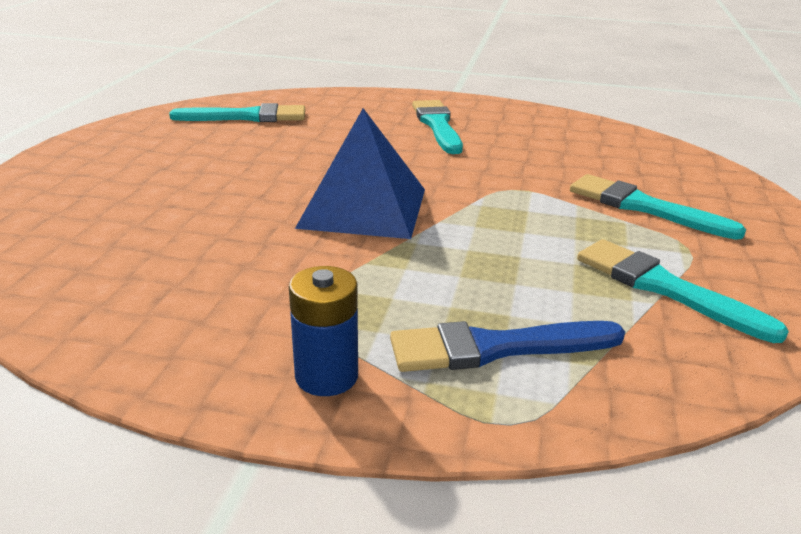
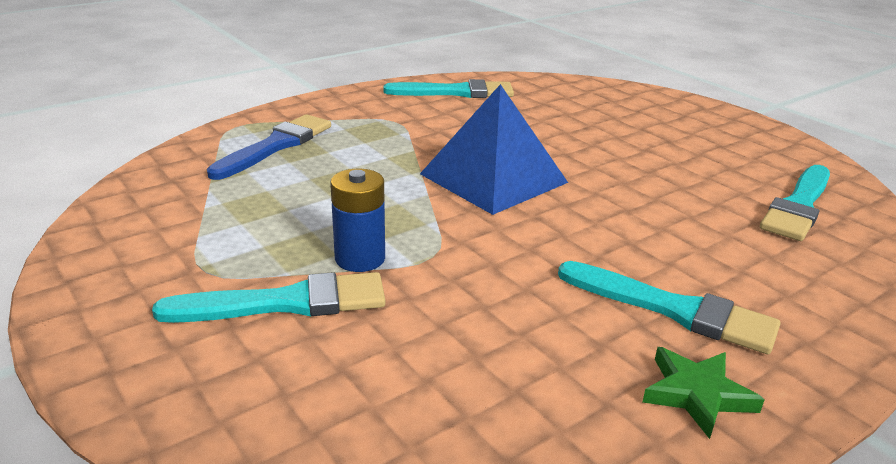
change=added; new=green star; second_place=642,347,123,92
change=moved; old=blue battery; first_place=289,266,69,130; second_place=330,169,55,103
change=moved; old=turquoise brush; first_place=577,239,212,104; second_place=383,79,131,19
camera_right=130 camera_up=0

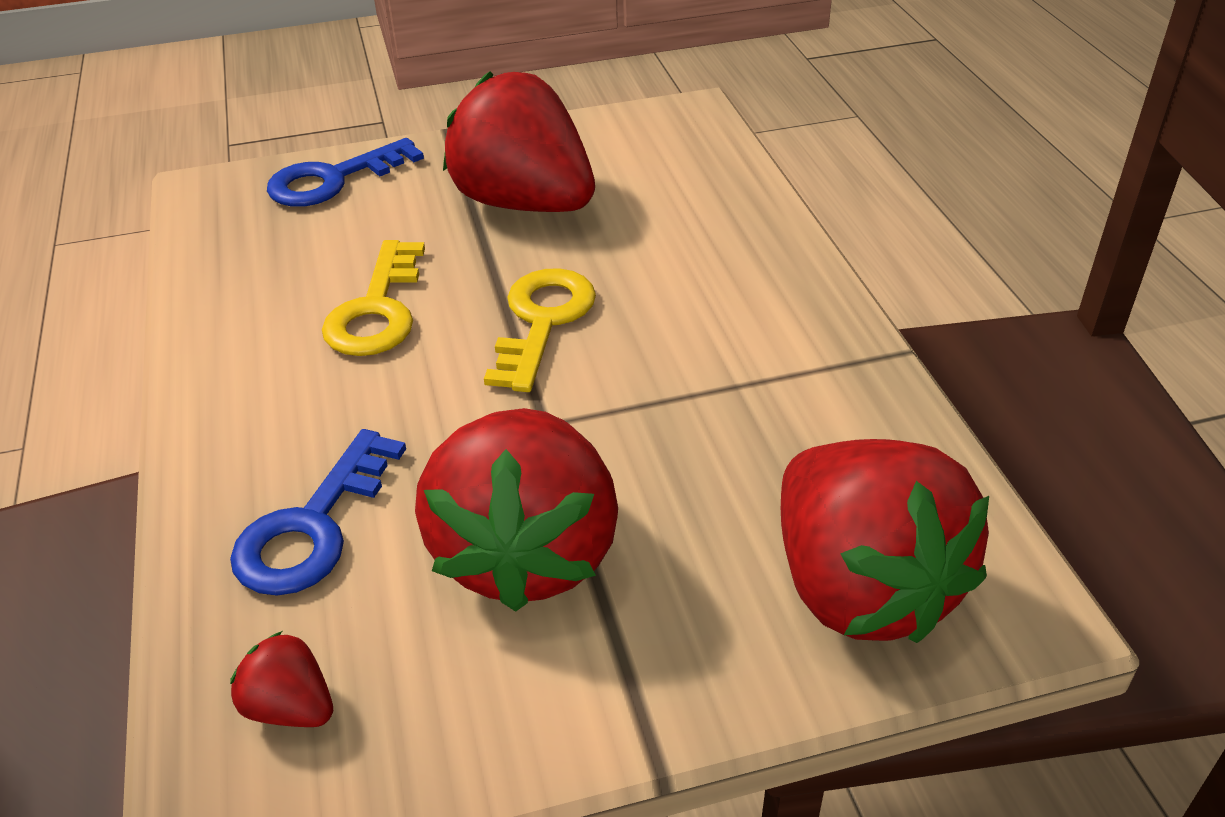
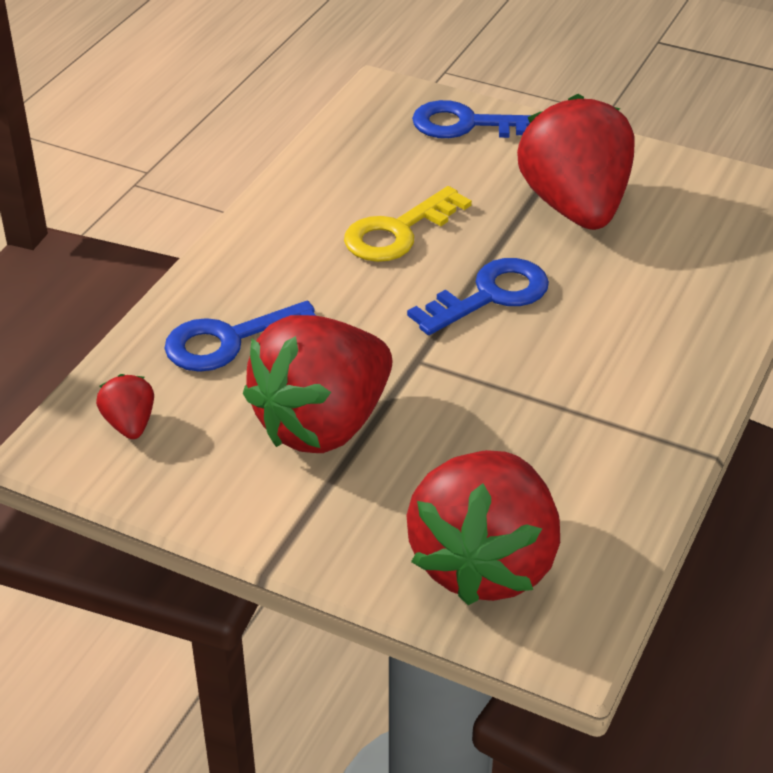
change=recoloured; old=yellow key; new=blue key; first_place=484,268,112,124; second_place=407,258,142,77
camera_right=40 camera_up=0

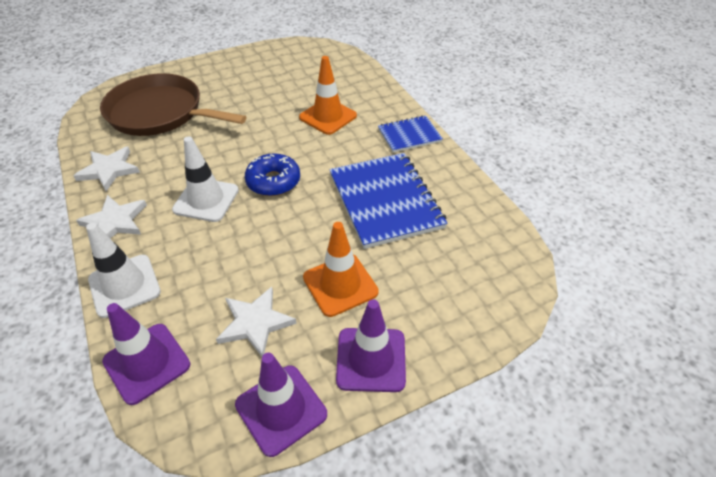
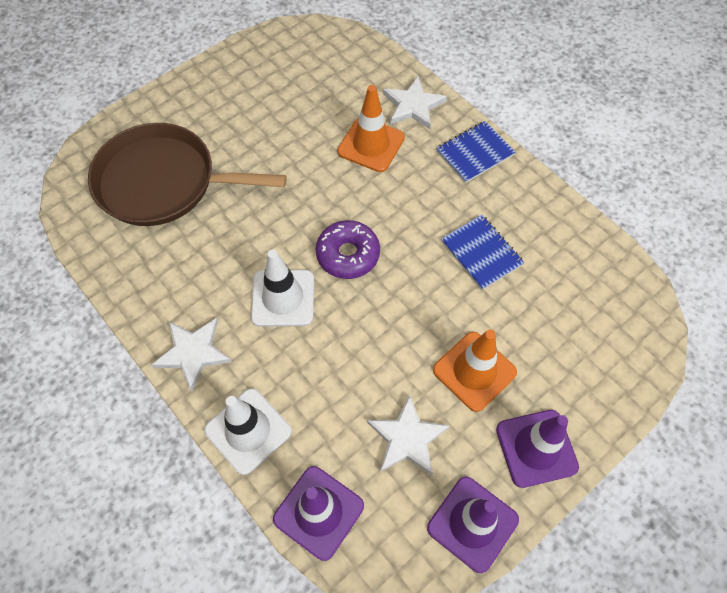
change=moved; old=white star; first_place=73,146,67,45; second_place=383,76,64,53
change=recoloured; old=blue donut; new=purple donut; first_place=245,153,55,43; second_place=316,220,64,59
change=resized; old=blue notebook; first_place=329,153,119,96; second_place=441,215,83,75; factor=0.55
camera_right=-15 camera_up=15

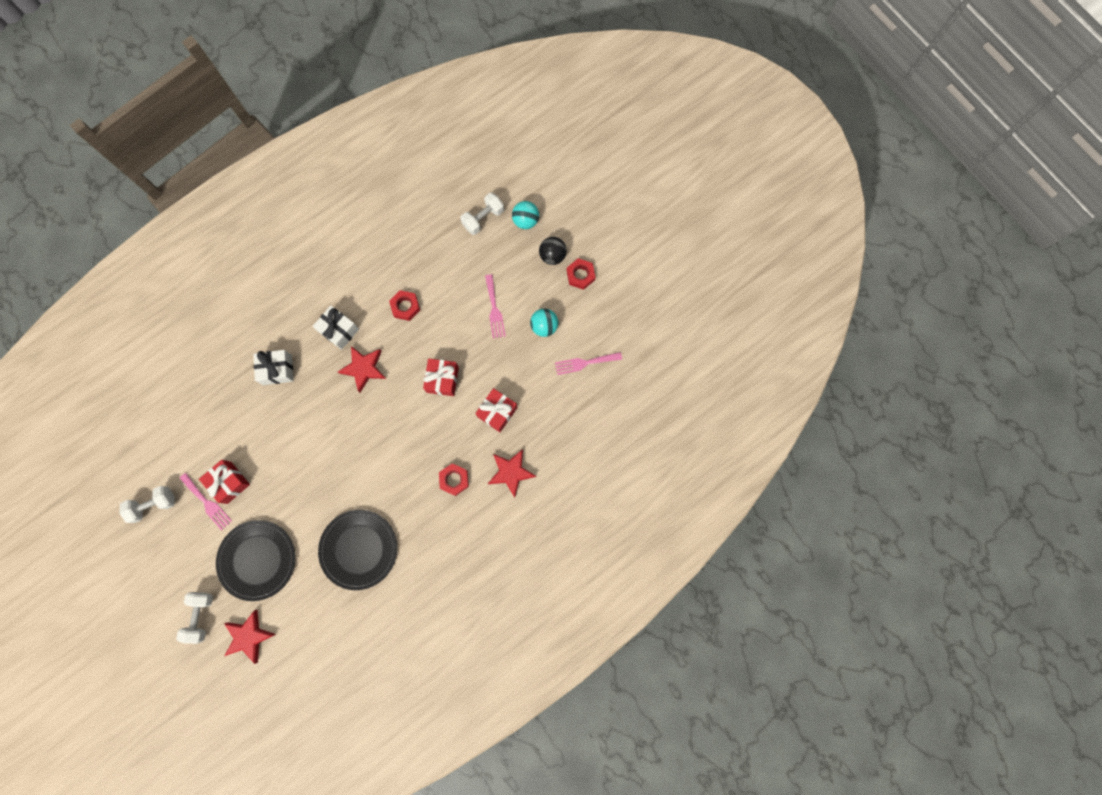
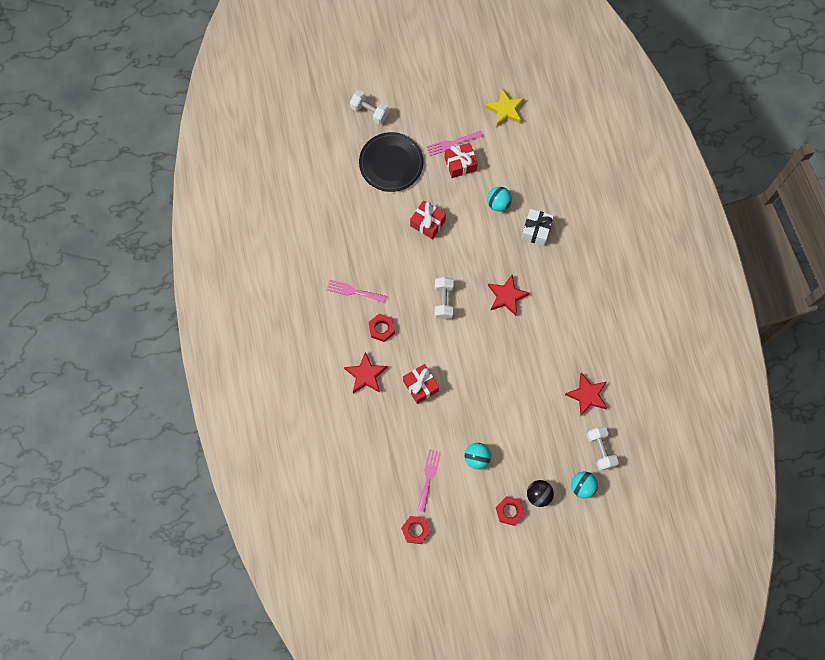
change=removed; old=white gift; first_place=313,305,46,45
change=removed; old=black plate; first_place=318,510,79,80
change=added; new=yellow star; second_place=485,88,40,39
change=added; new=turquoise ball; second_place=487,187,25,24
change=moved; old=white dumbbell; first_place=120,486,55,37; second_place=435,277,19,42
change=moved; old=red star; first_place=224,610,52,54; second_place=565,373,42,43
change=moved; old=red nut; first_place=389,290,31,31; second_place=401,516,30,28
change=moved; old=red gift; first_place=423,359,36,37; second_place=410,200,36,39
change=moved; old=pink fork; first_place=485,274,20,65; second_place=327,280,59,23
camera_right=115 camera_up=-5

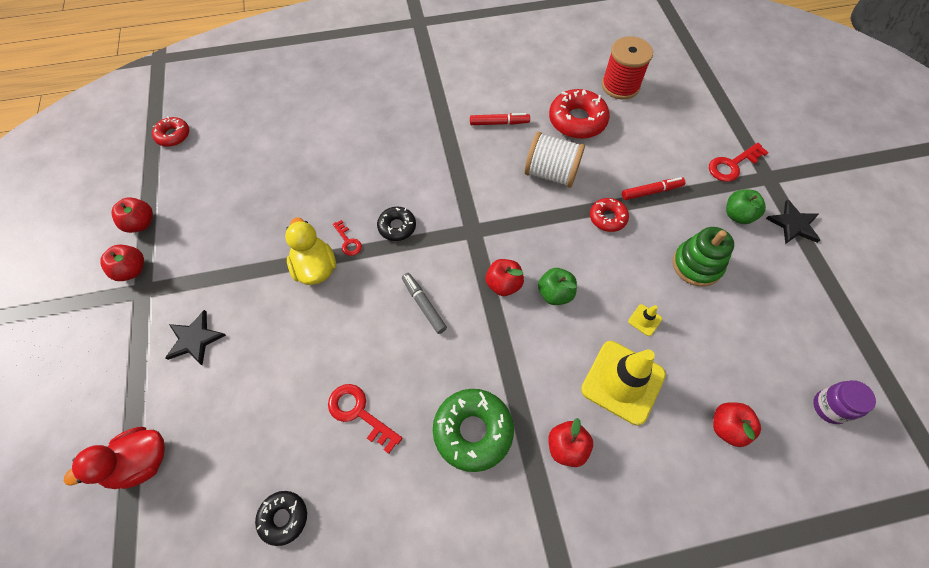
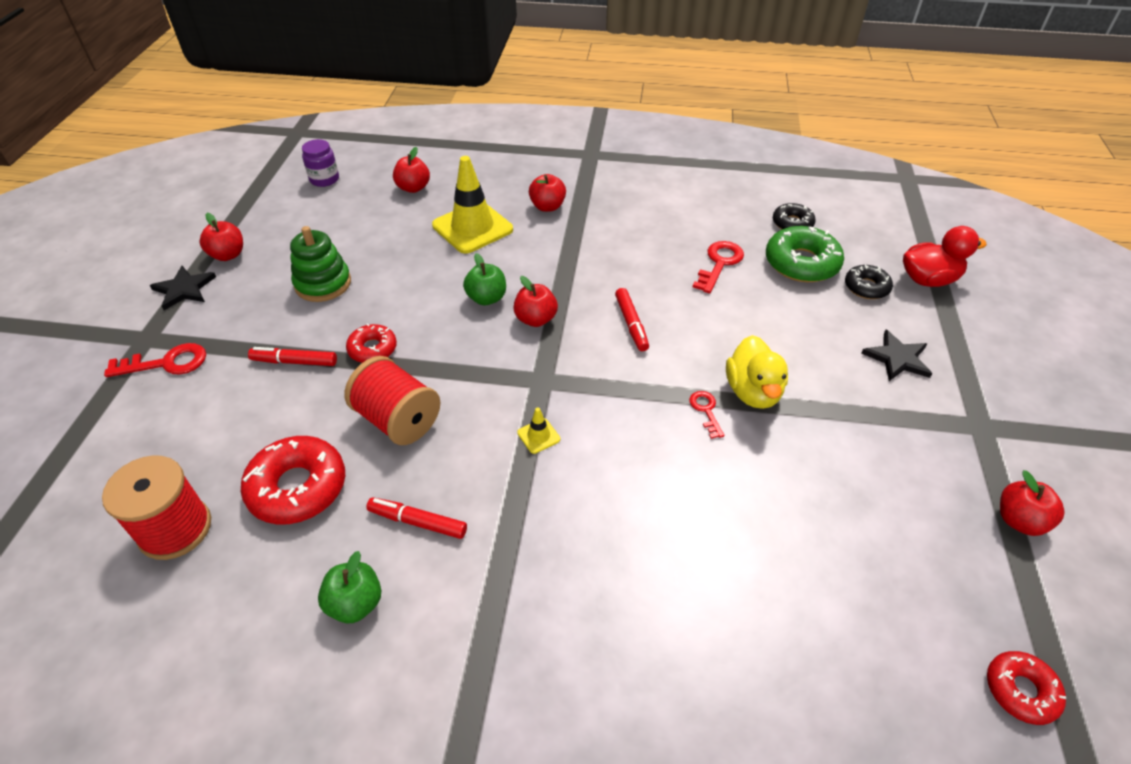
change=moved; old=red apple; first_place=100,245,44,36; second_place=200,213,43,48
change=moved; old=black donut; first_place=377,207,39,34; second_place=845,265,48,34
change=moved; old=green donut; first_place=433,389,81,83; second_place=766,226,78,56
change=moved; old=yellow traffic cone; first_place=628,304,34,32; second_place=517,407,43,47
change=moved; old=green apple; first_place=726,190,40,34; second_place=318,551,63,72
change=recoloured; old=grey marker; new=red marker; first_place=402,273,45,61; second_place=615,288,34,63
change=recoloured; old=white spool; new=red spool; first_place=525,132,60,56; second_place=344,356,96,89
change=turned; old=red key; first_place=328,384,74,70; second_place=693,241,51,52; degrees=-120
camera_right=-160 camera_up=-15

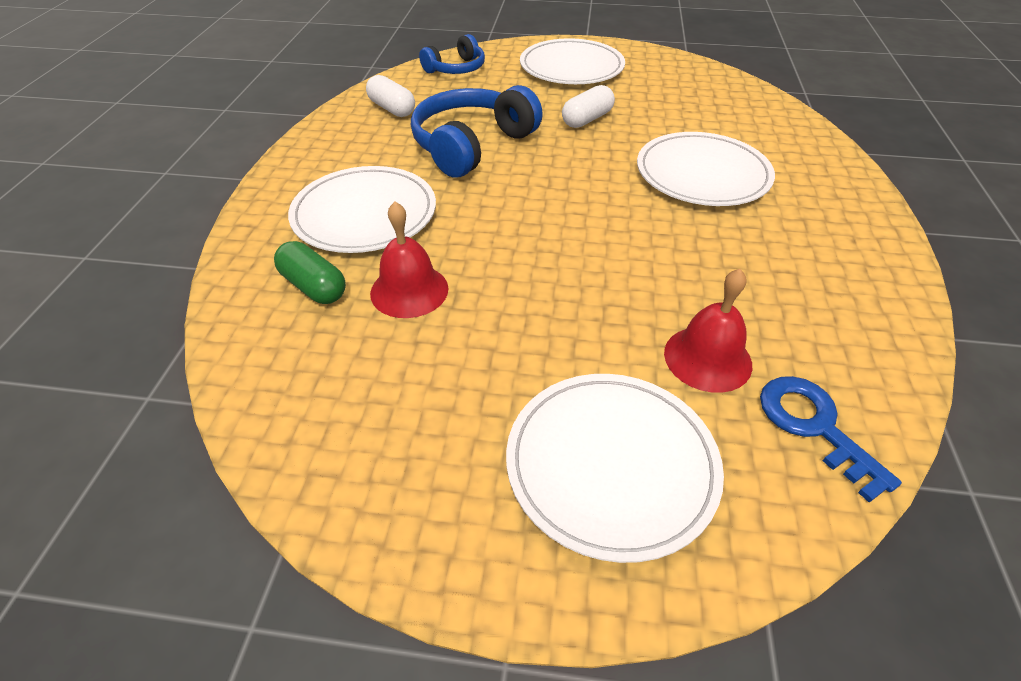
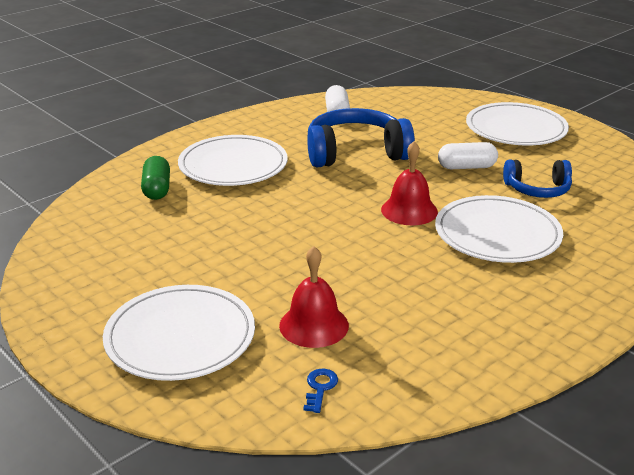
change=moved; old=red bell; first_place=370,202,78,116; second_place=381,141,57,84
change=moved; old=blue headphones; first_place=419,34,66,40; second_place=503,160,69,38
change=resized; old=blue key; first_place=760,376,142,127; second_place=303,369,35,44; factor=0.52
camera_right=40 camera_up=-15

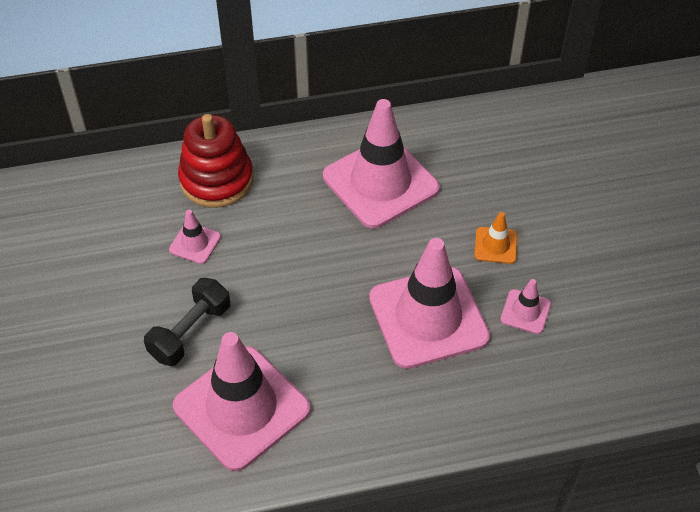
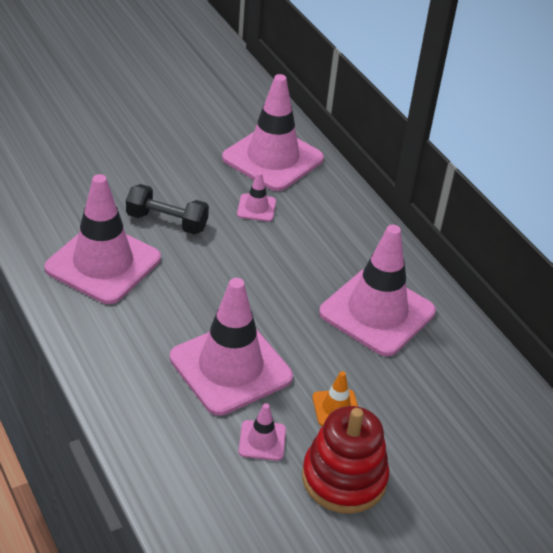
change=added; new=pink traffic cone; second_place=222,74,102,117
change=moved; old=red stacking toy; first_place=178,114,76,94; second_place=302,406,87,108
camera_right=70 camera_up=-10

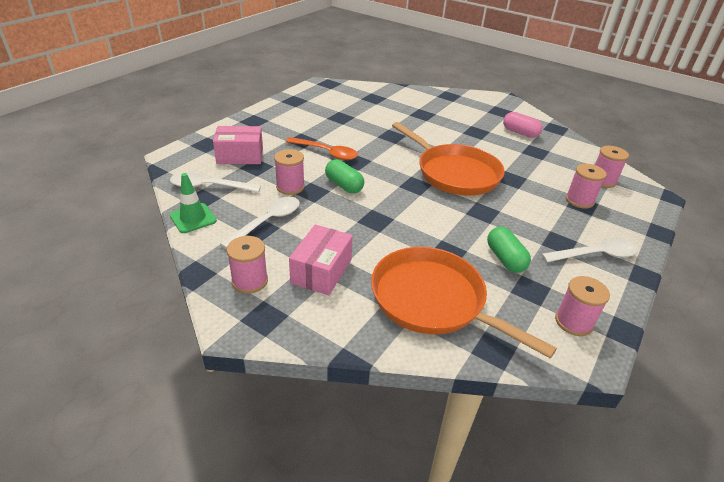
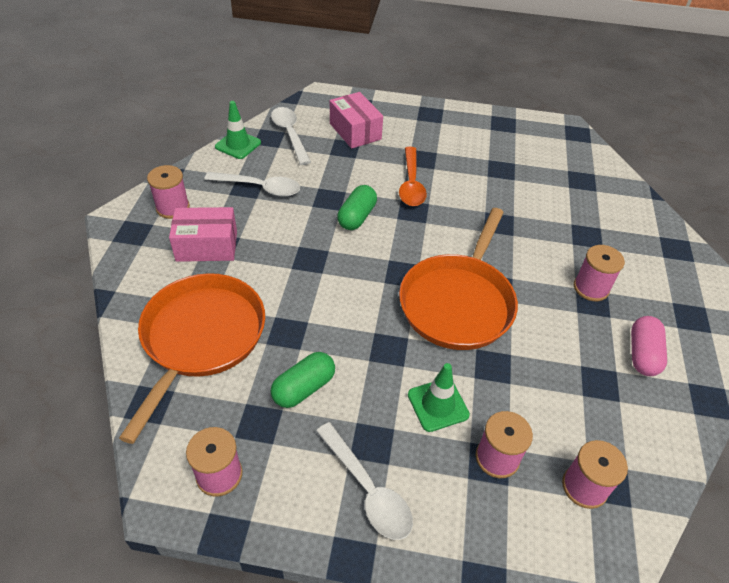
change=added; new=green traffic cone; second_place=408,363,62,69
change=moved; old=pink spool; first_place=274,149,31,46; second_place=574,245,51,56
camera_right=65 camera_up=10

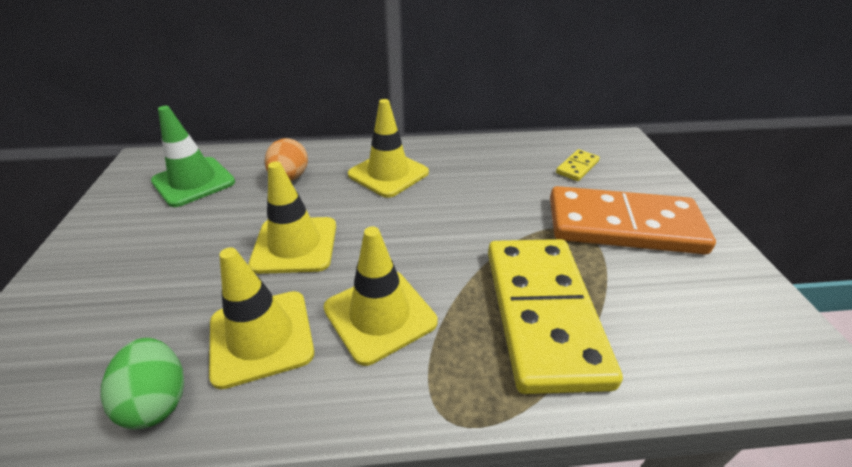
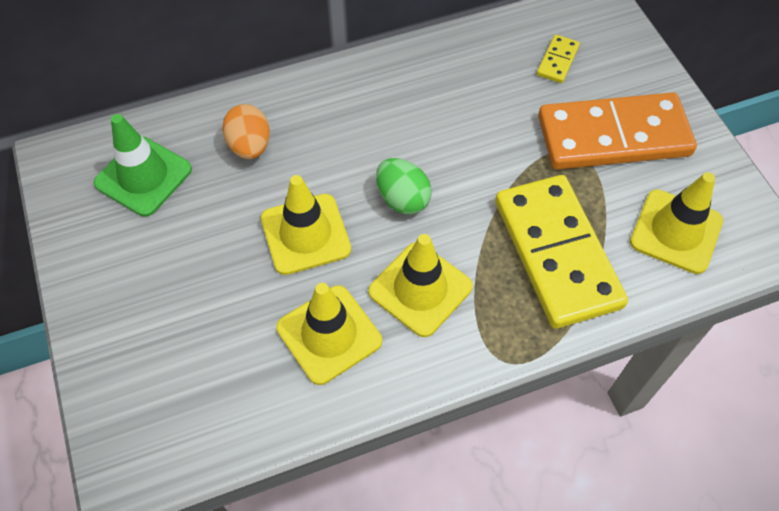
change=moved; old=green egg; first_place=100,338,84,92; second_place=376,158,56,56
change=moved; old=yellow traffic cone; first_place=348,99,81,99; second_place=630,172,93,102
camera_right=-15 camera_up=20

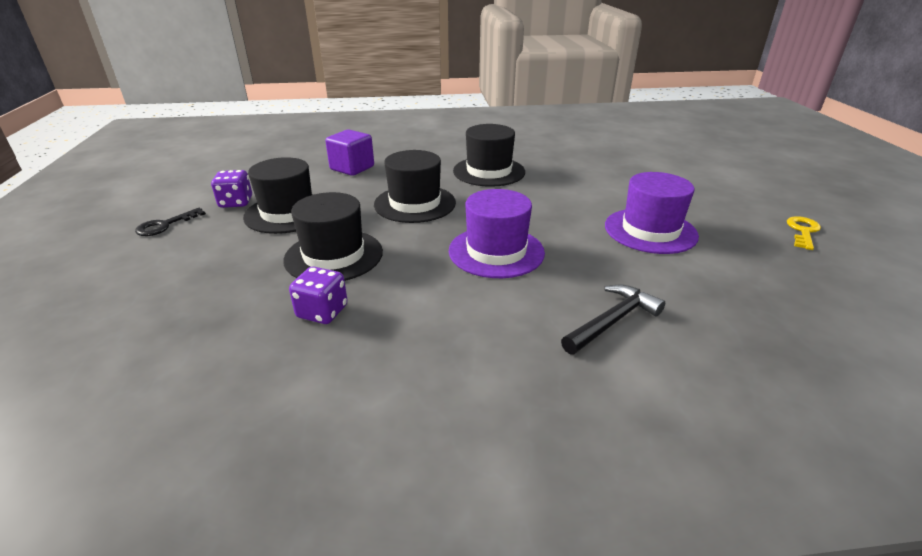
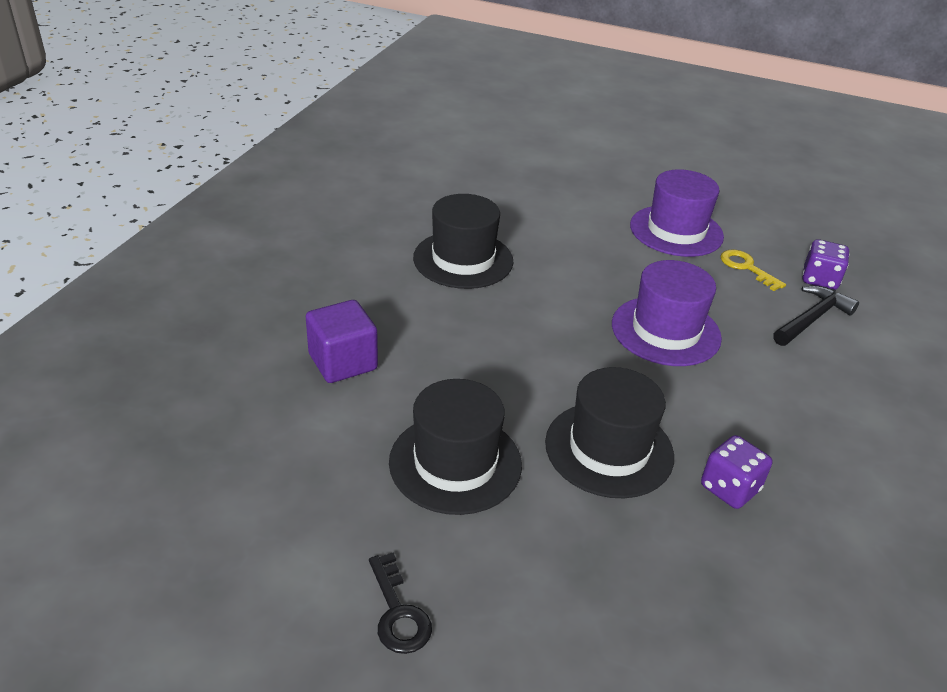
change=removed; old=black hat; first_place=374,150,82,73
change=moved; old=purple dice; first_place=211,170,41,38; second_place=802,239,47,51
change=moved; old=yellow key; first_place=787,216,34,34; second_place=721,250,65,41
change=turned; old=black hammer; first_place=561,285,104,69; second_place=773,286,86,60; degrees=60
camera_right=-65 camera_up=5

